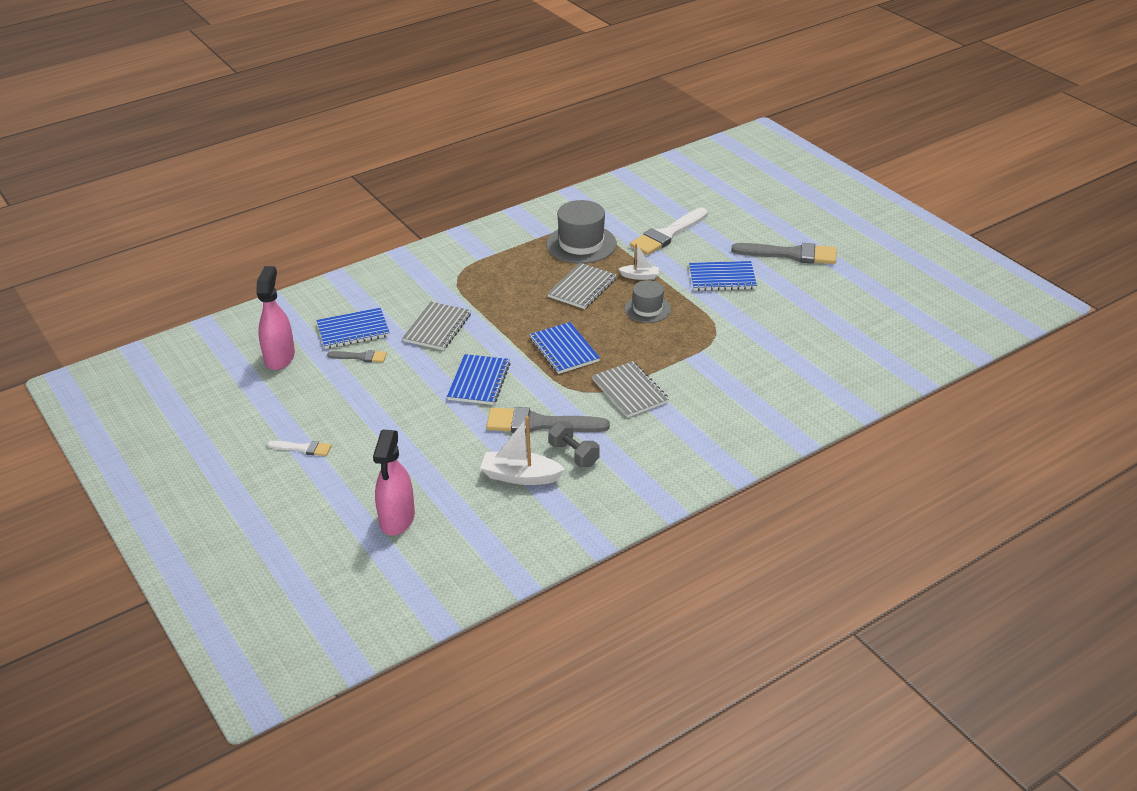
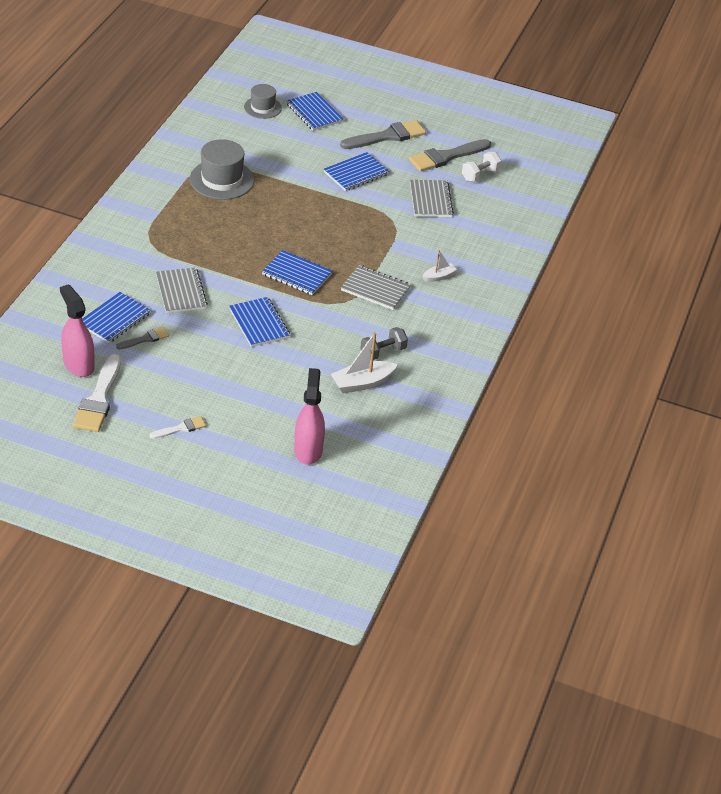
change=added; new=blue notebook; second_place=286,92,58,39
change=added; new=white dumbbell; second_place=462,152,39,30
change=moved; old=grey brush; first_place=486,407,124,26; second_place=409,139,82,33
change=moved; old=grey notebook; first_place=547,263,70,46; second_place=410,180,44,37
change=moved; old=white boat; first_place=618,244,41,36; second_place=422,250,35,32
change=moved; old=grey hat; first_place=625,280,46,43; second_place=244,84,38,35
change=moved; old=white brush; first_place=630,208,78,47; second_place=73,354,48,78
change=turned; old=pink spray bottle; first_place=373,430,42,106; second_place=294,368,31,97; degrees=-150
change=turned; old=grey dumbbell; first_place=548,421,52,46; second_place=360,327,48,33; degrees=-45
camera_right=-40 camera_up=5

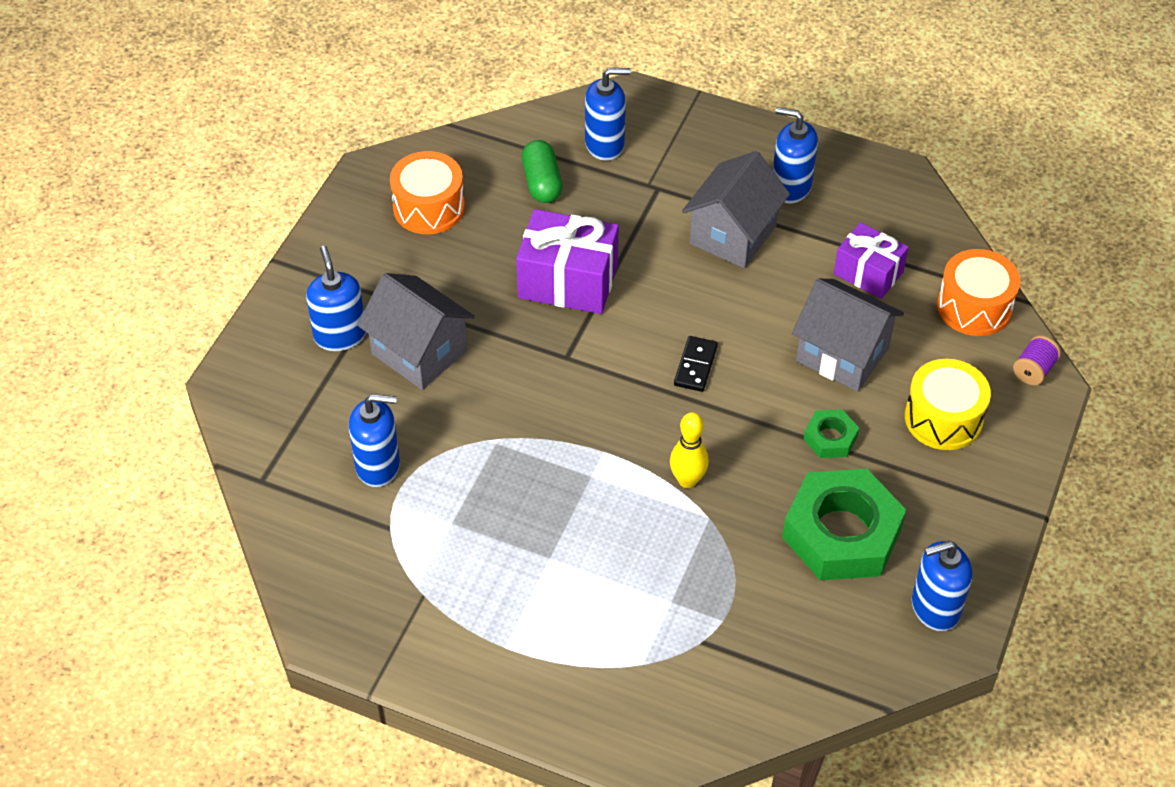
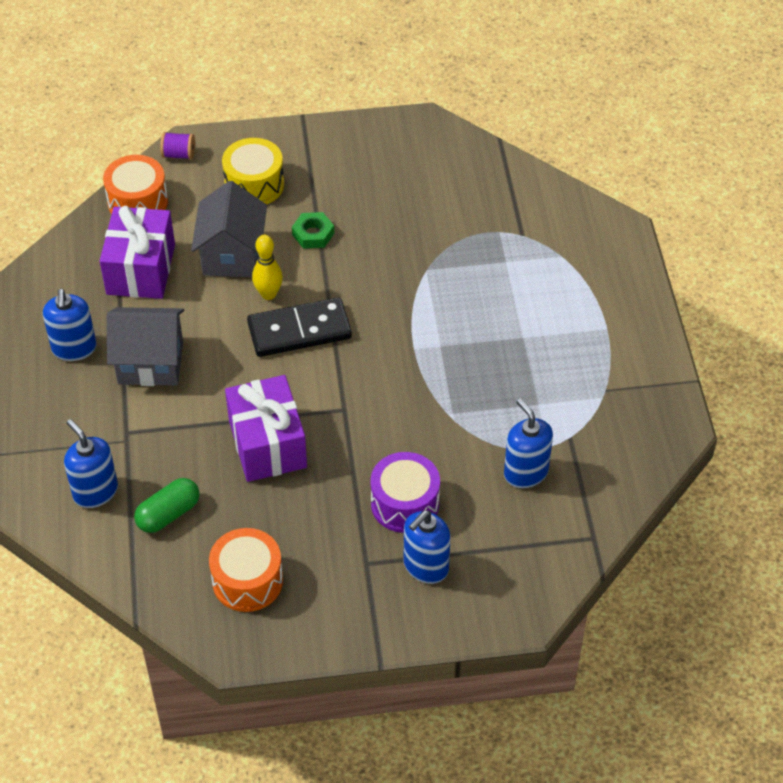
change=removed; old=green nut; first_place=782,469,124,111
change=removed; old=blue soap dispenser; first_place=912,541,60,90
change=moved; old=yellow bowling pin; first_place=670,412,39,76; second_place=252,235,31,65
change=replaced; old=grey house; new=purple drum; first_place=357,273,118,117; second_place=371,452,69,81
change=resized; old=black domino; first_place=674,336,44,56; second_place=247,297,105,60; factor=1.88
change=resized; old=purple gift; first_place=834,222,75,77; second_place=100,206,75,93; factor=1.54
camera_right=-120 camera_up=0

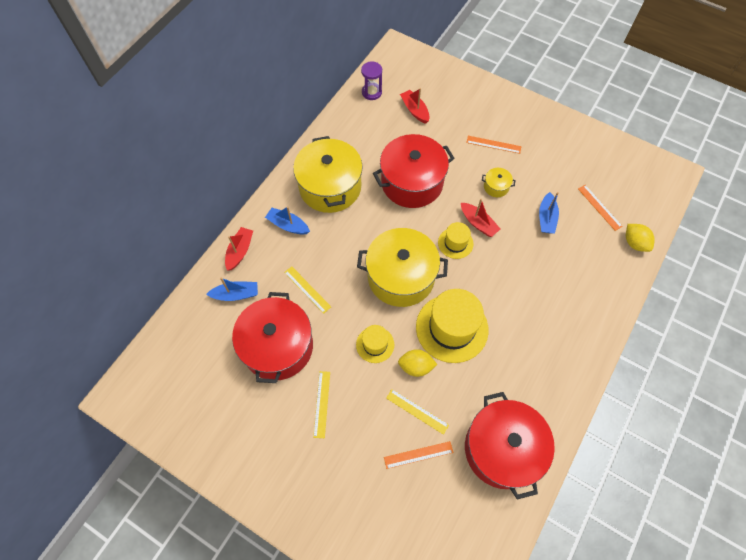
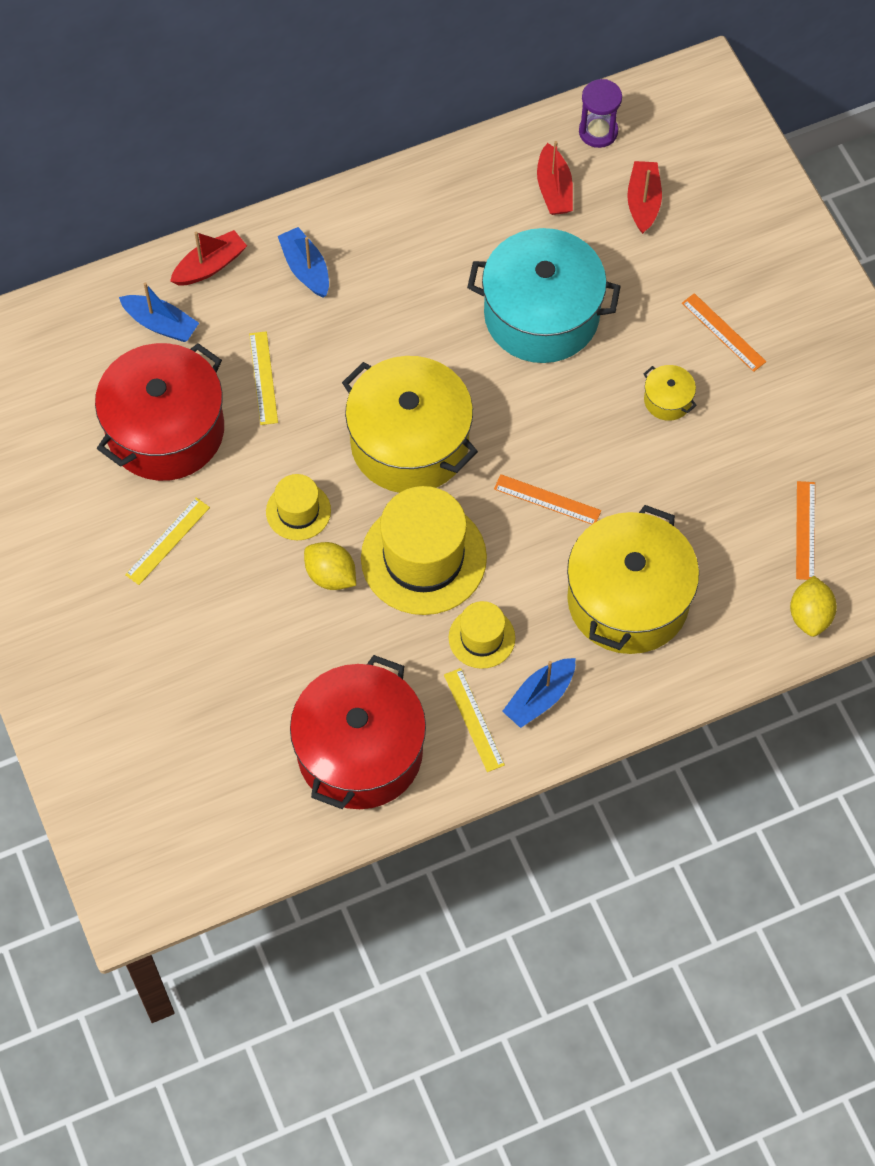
change=moved; old=yellow pot; first_place=293,136,70,77; second_place=567,505,132,149
change=moved; old=orange ruler; first_place=384,441,70,28; second_place=494,474,107,50
change=moved; old=yellow ruler; first_place=386,389,63,46; second_place=444,668,61,104
change=moved; old=yellow hat; first_place=438,222,35,37; second_place=449,601,66,68
change=moved; old=red boat; first_place=461,199,39,38; second_place=537,141,36,74
change=moved; old=blue boat; first_place=539,192,20,42; second_place=502,658,73,70
change=recoloured; old=red pot; new=turquoise pot; first_place=373,134,82,74; second_place=467,228,154,135
camera_right=35 camera_up=0

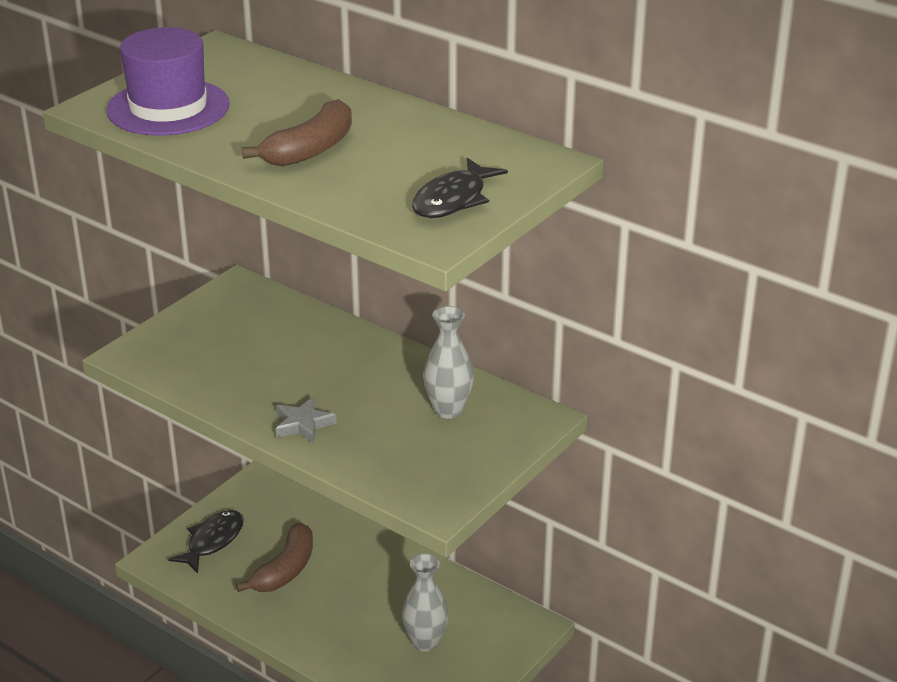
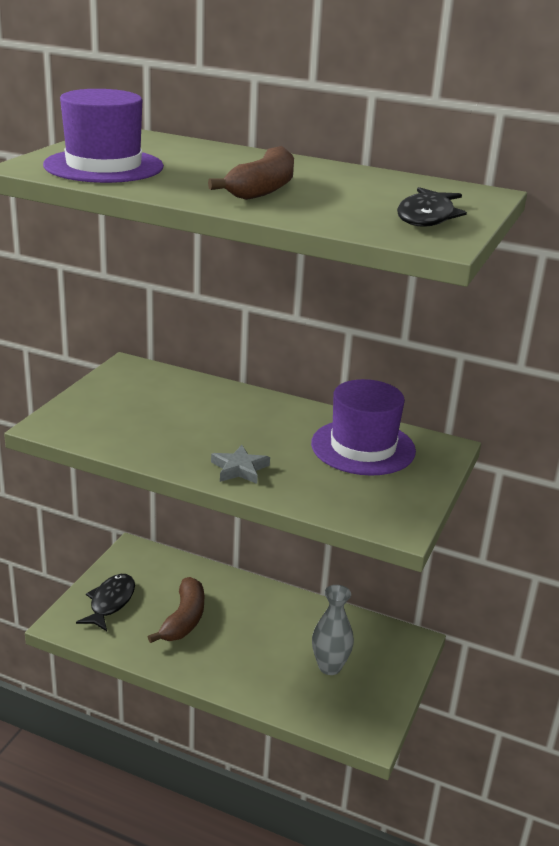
change=replaced; old=grey vase; new=purple hat; first_place=423,306,51,113; second_place=311,379,105,97
camera_right=-15 camera_up=-5

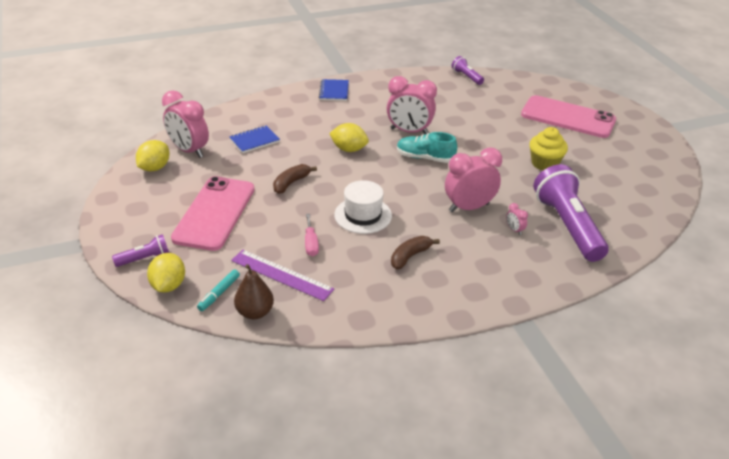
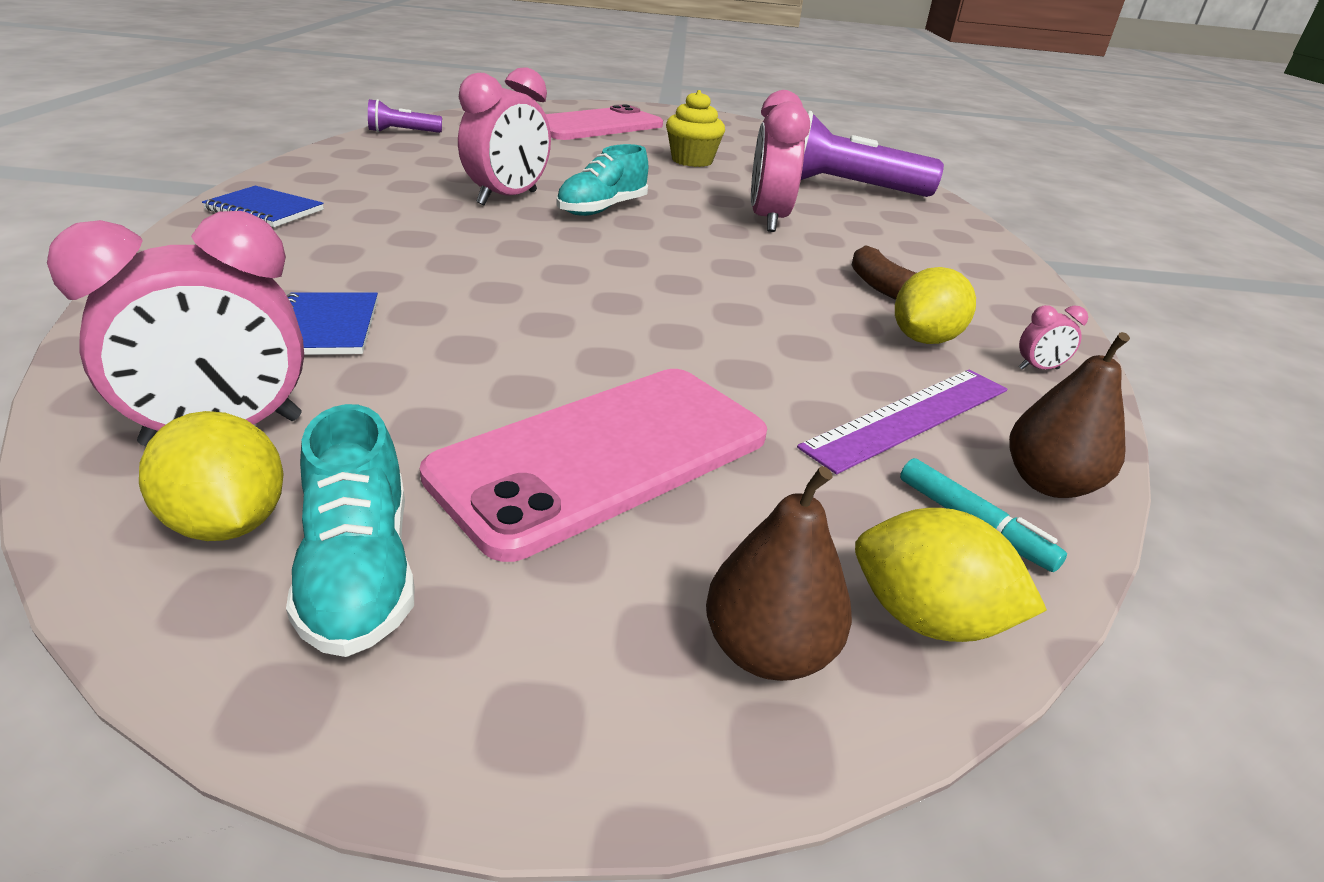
change=removed; old=brown banana; first_place=273,164,44,30
change=removed; old=pink screwdriver; first_place=305,214,14,42
change=removed; old=white hat; first_place=334,180,58,54
change=added; new=turquoise shoe; second_place=286,404,129,253
change=moved; old=yellow lemon; first_place=329,123,40,29; second_place=895,267,81,77
change=moved; old=pink clock; first_place=506,203,22,32; second_place=1019,305,69,64
change=replaced; old=purple flashlight; new=brown pear; first_place=112,234,57,33; second_place=706,466,146,215
change=turned; old=pink phone; first_place=171,176,84,75; second_place=420,369,347,193; degrees=-75
camera_right=-70 camera_up=-5

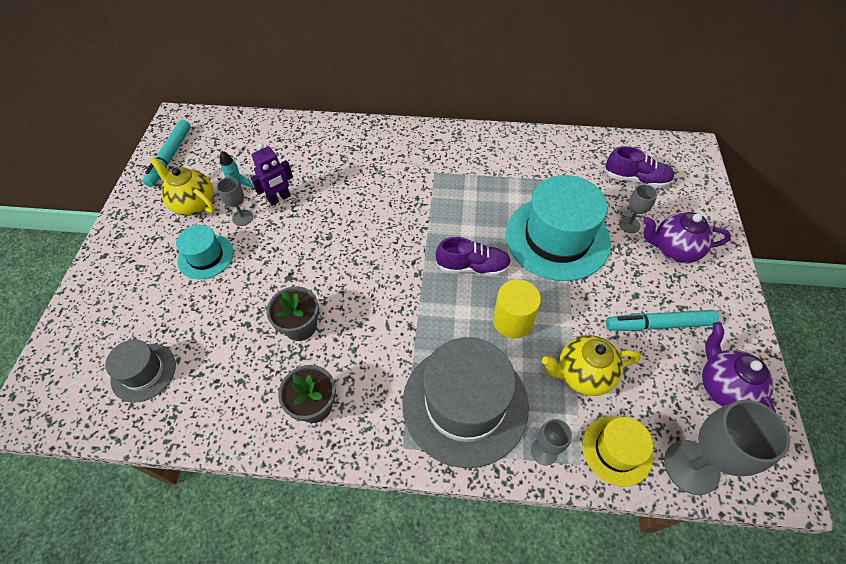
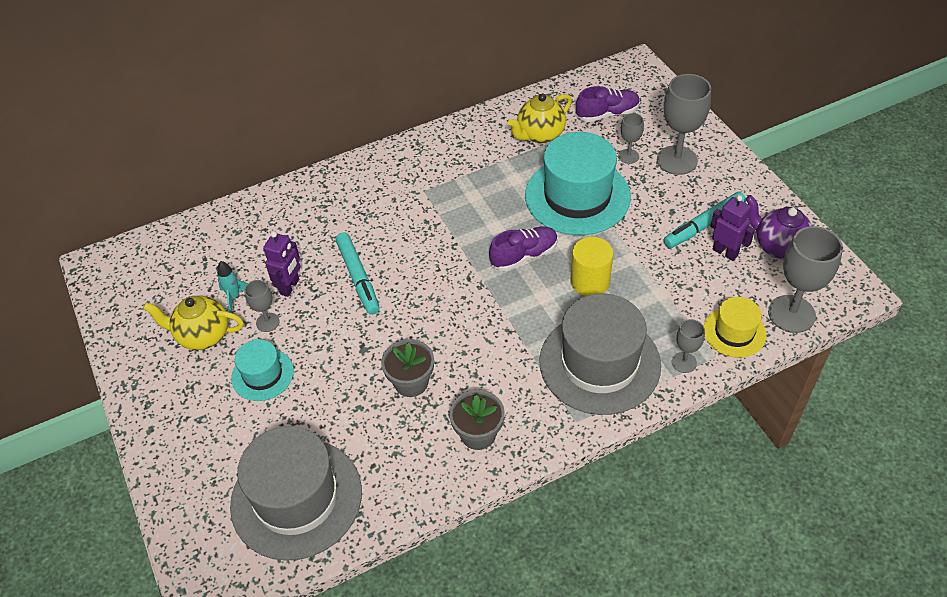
change=added; new=purple robot; second_place=710,195,45,66
change=moved; old=turquoise marker; first_place=143,120,48,67; second_place=336,232,44,83
change=moved; old=yellow teapot; first_place=542,335,99,61; second_place=508,93,64,50
change=replaced; old=purple teapot; new=grey goblet; first_place=643,212,88,51; second_place=657,74,54,101
change=resized; old=grey hat; first_place=105,339,71,64; second_place=230,426,132,135; factor=1.92
camera_right=-30 camera_up=-5

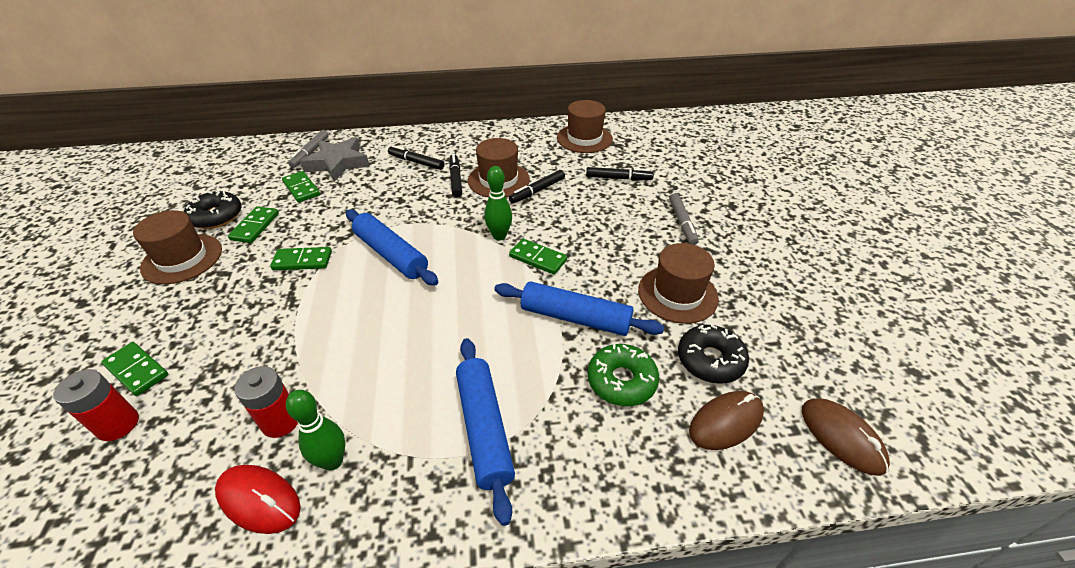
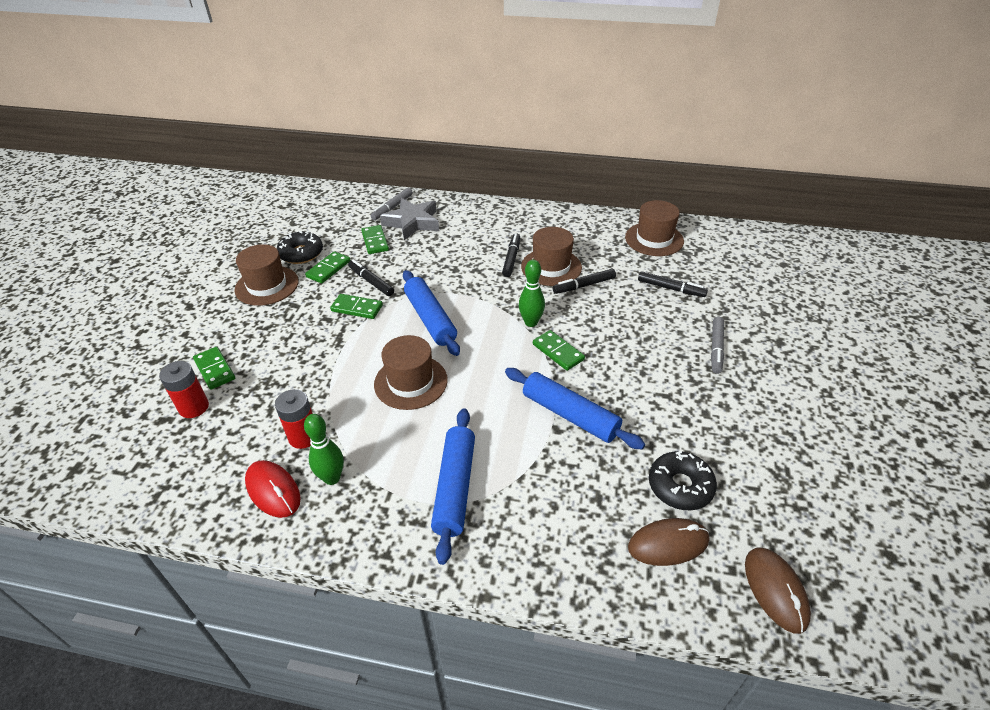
change=removed; old=green donut; first_place=588,343,71,63
change=moved; old=black marker; first_place=388,145,57,25; second_place=348,259,46,37
change=moved; old=brown hat; first_place=638,243,81,81; second_place=374,335,74,75
camera_right=20 camera_up=0

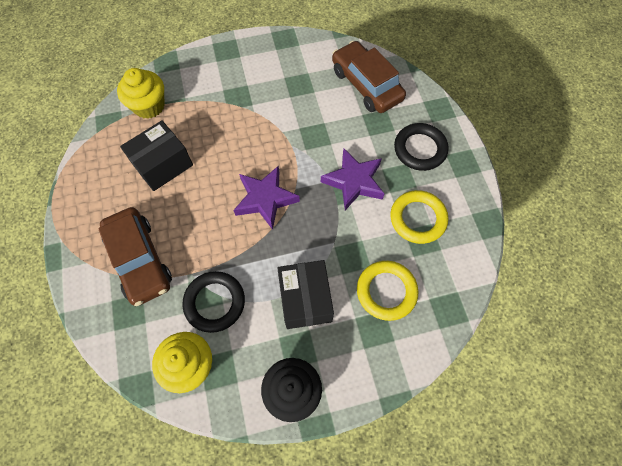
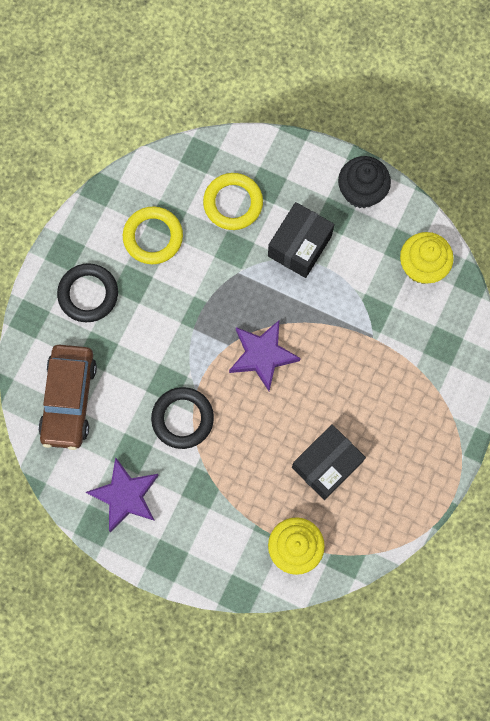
change=removed; old=brown car; first_place=98,207,74,99
change=moved; old=black ring; first_place=183,271,62,62; second_place=151,387,63,62
change=moved; old=purple star; first_place=321,148,63,62; second_place=86,457,73,75
change=turned; old=black box; first_place=120,120,73,71; second_place=292,424,74,76; degrees=-45
camera_right=-140 camera_up=10

